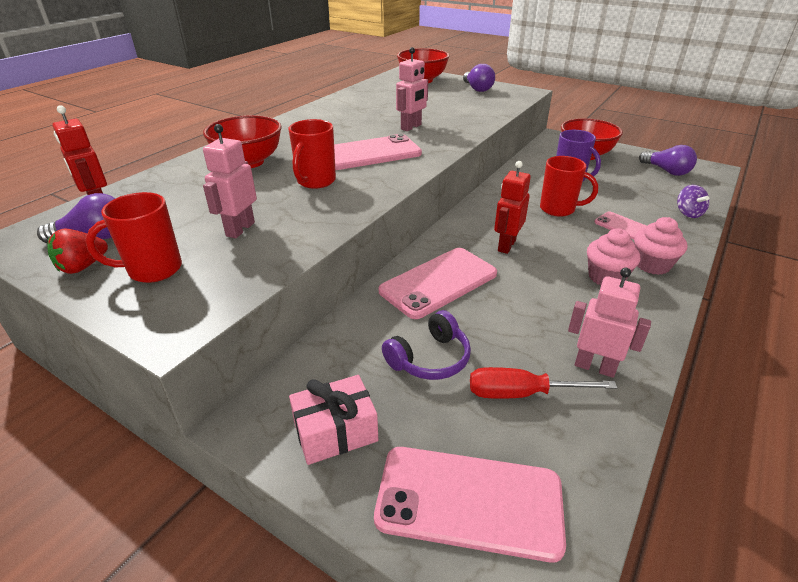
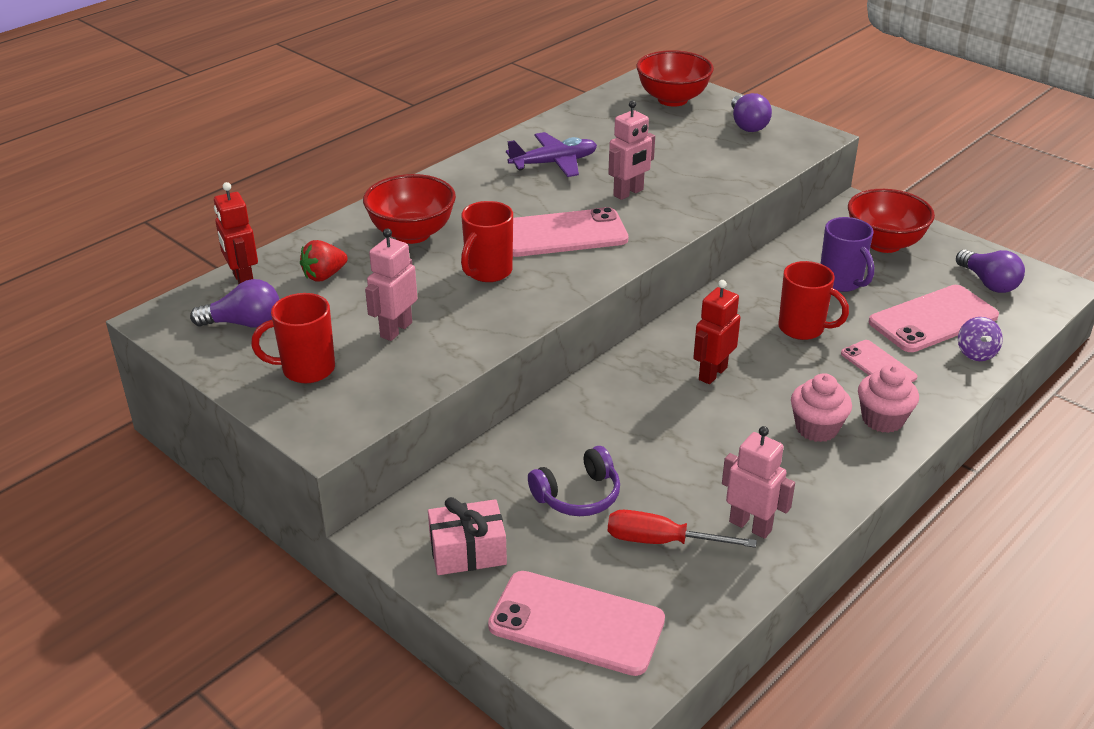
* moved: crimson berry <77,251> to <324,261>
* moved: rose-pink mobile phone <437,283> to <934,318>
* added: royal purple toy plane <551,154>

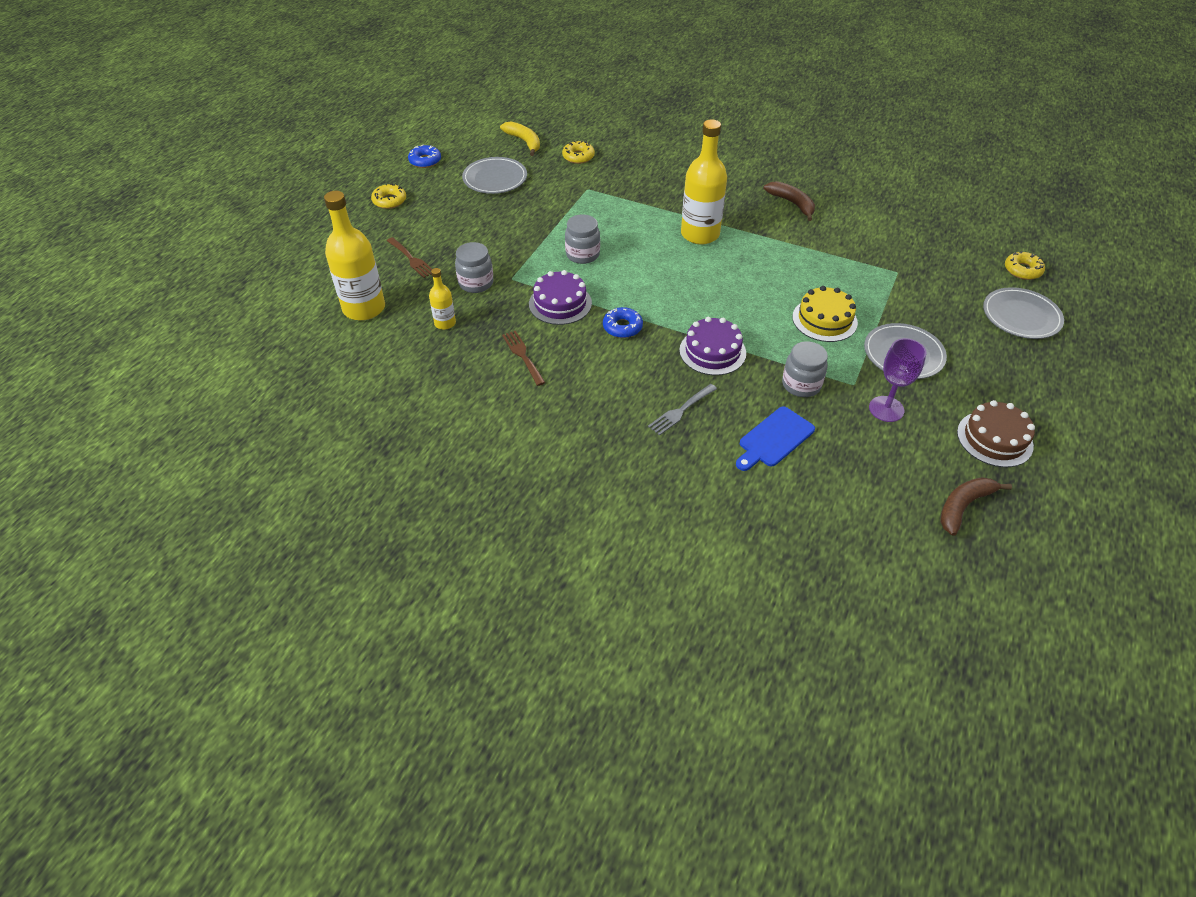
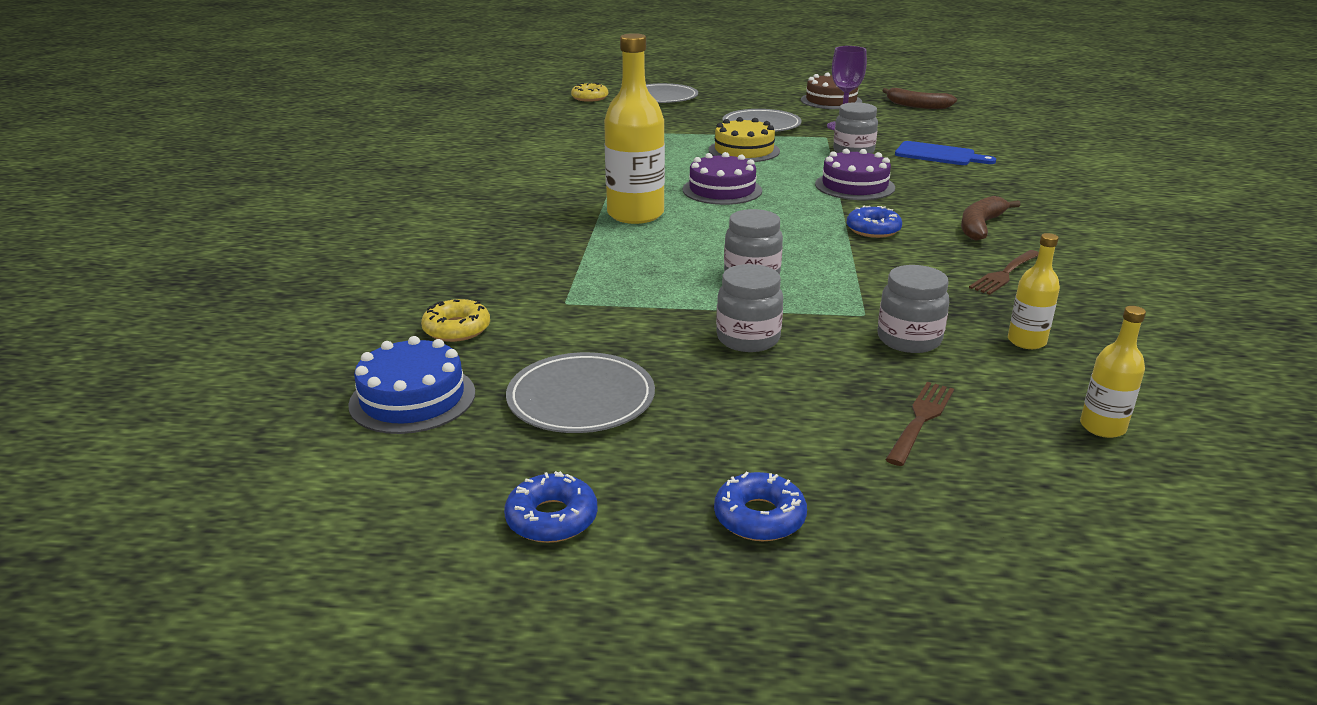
* resized: yellow bottle <354,256> = <1113,372> x0.50
* recoloured: yellow donut <388,196> to blue donut <760,506>
* replaced: yellow toy banana <520,138> to blue layer cake <411,385>
* moved: royal purple layer cake <560,297> to <722,178>
* removed: grey dinner fork <682,410>
* moved: dark brown toy banana <789,201> to <991,218>
* added: grey jar <749,308>

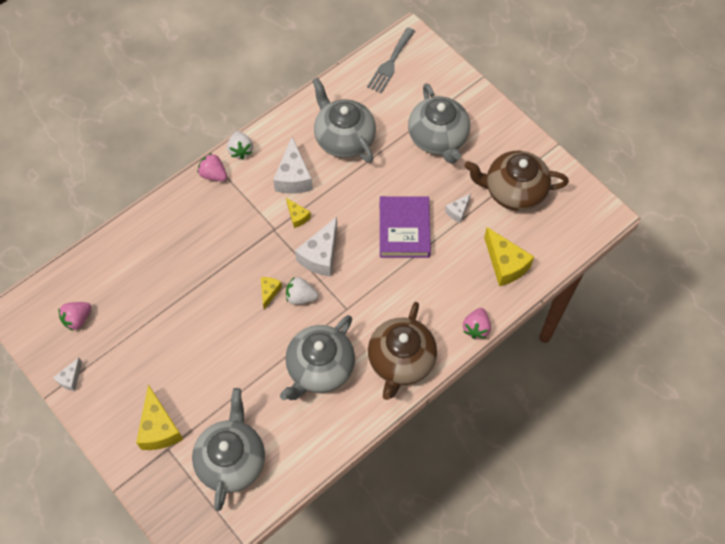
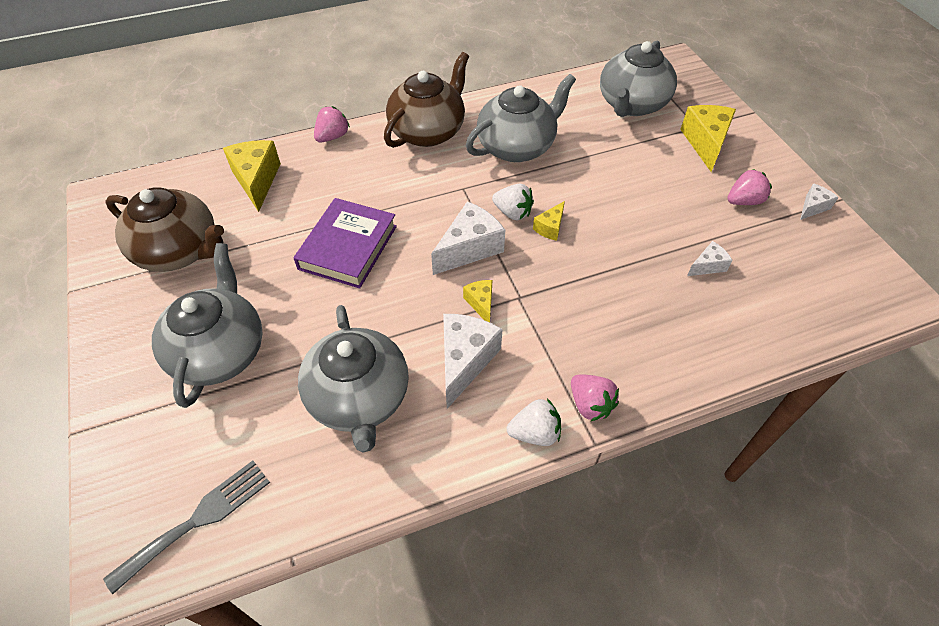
* moved: rose-pink berry <74,316> to <749,187>
* turned: white berry <240,145> = <534,422> 75 degrees clockwise
* moved: white cheese <458,208> to <710,258>

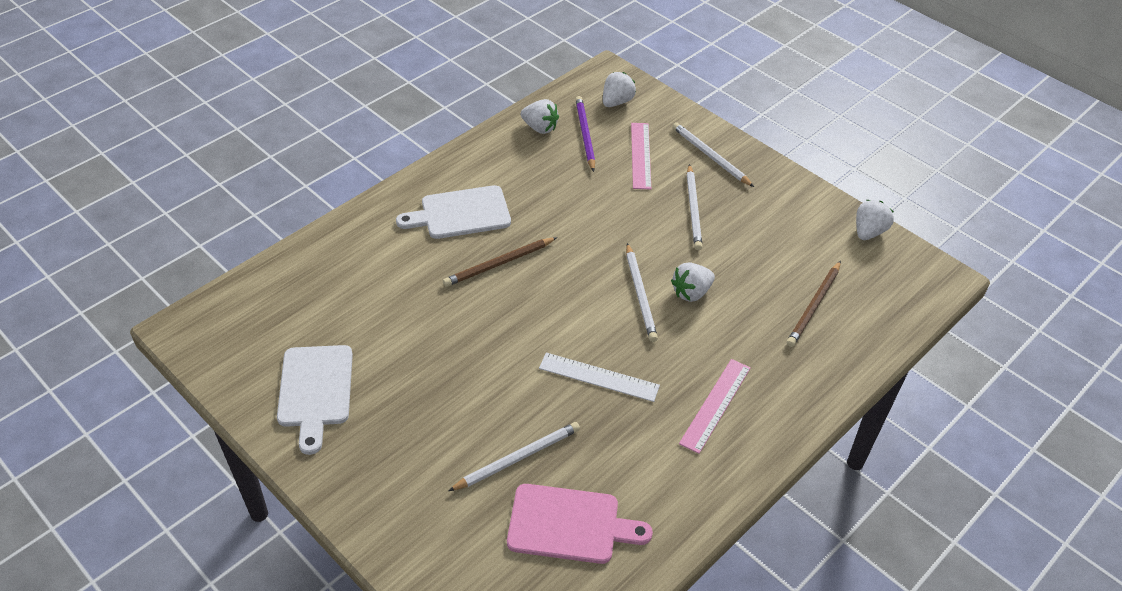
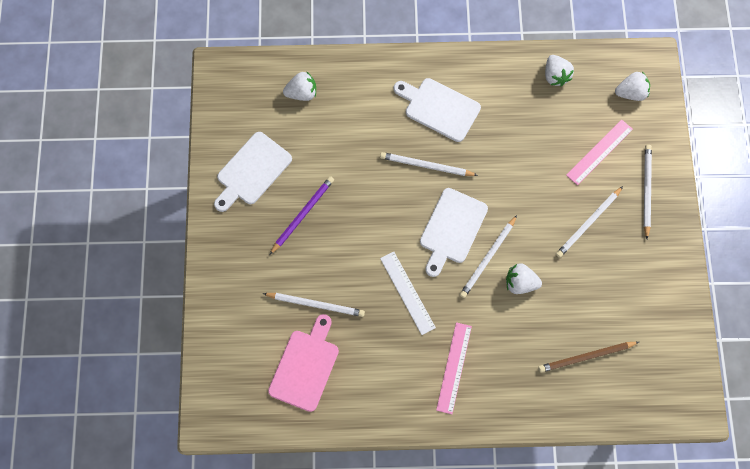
* recoloured: dark brown wooden pencil <500,262> to white wooden pencil <429,164>
* turned: rose-pink bread board <580,524> = <303,363> 120 degrees counterclockwise
* moved: royal purple wooden pencil <585,134> to <302,215>
* turned: rose-pink ruler <715,406> = <454,368> 60 degrees counterclockwise
* moved: white berry <875,220> to <299,86>
* added: white bread board <454,232>

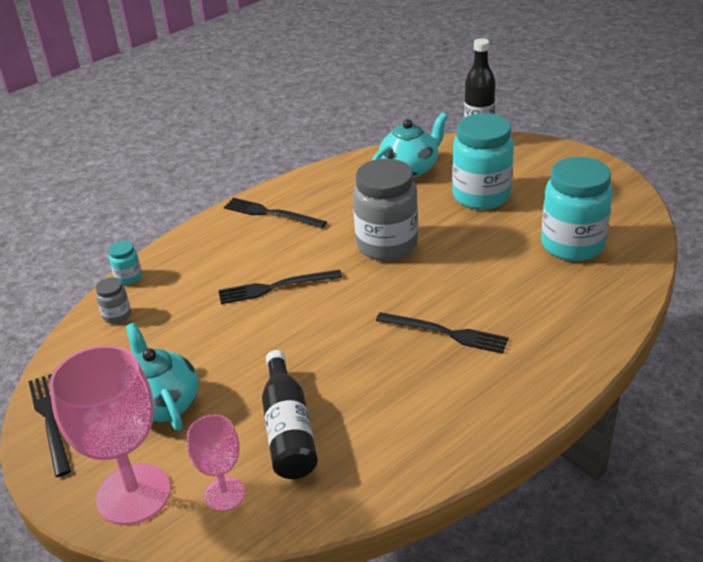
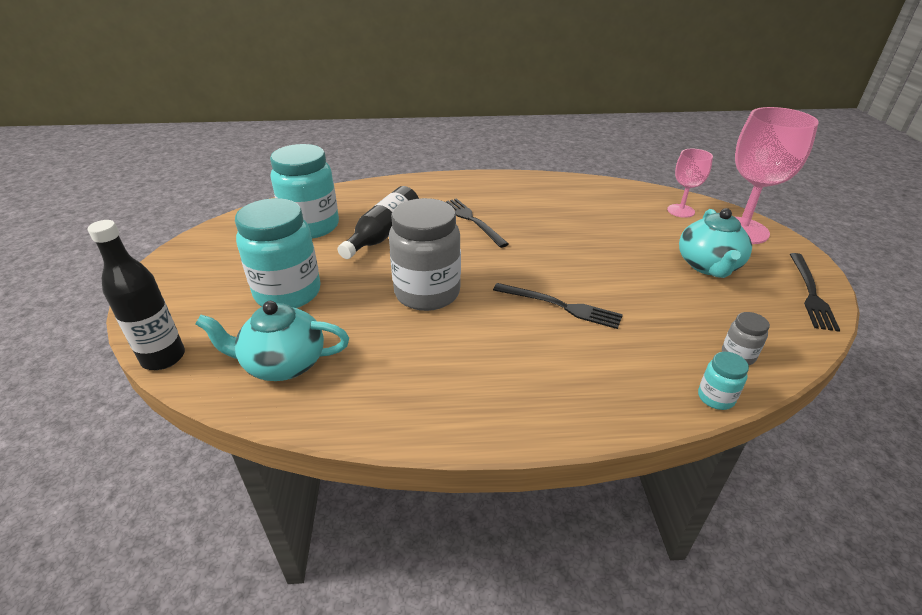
* removed: jet-black dinner fork <275,213>
* moved: jet-black bottle <290,414> to <378,222>

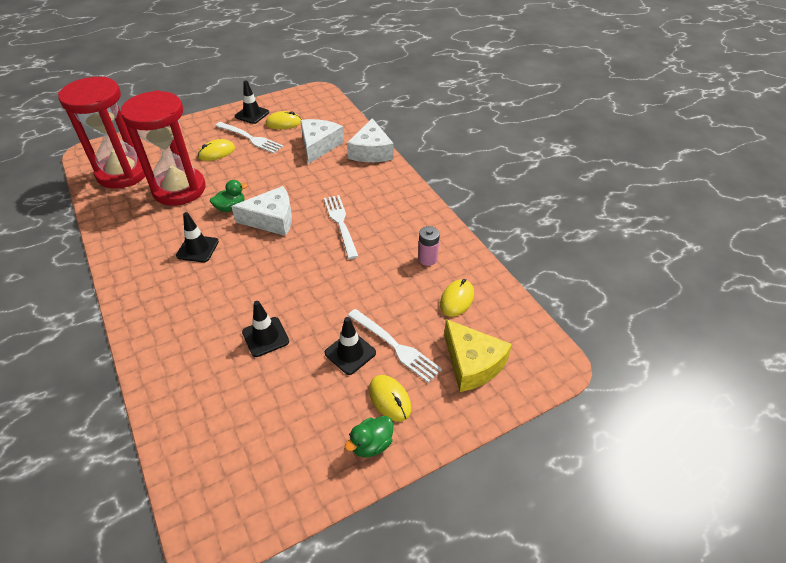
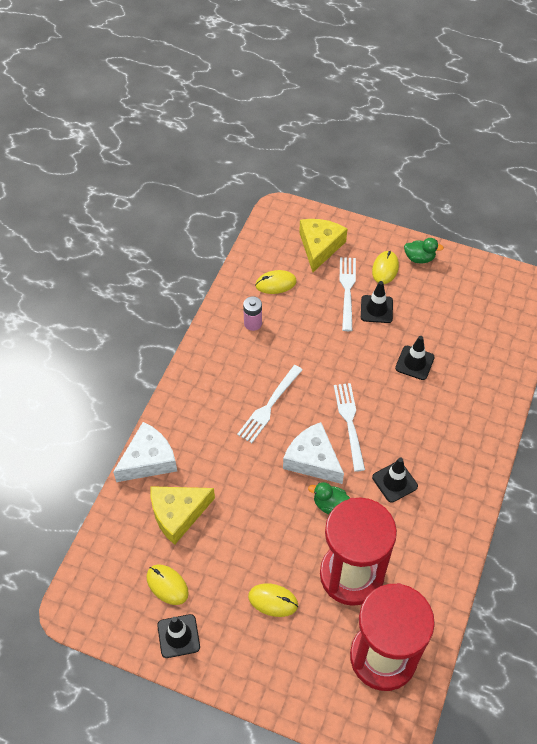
* moved: white dinner fork <249,137> to <349,427>
* recoloured: white cheese <322,141> to yellow cheese <182,515>

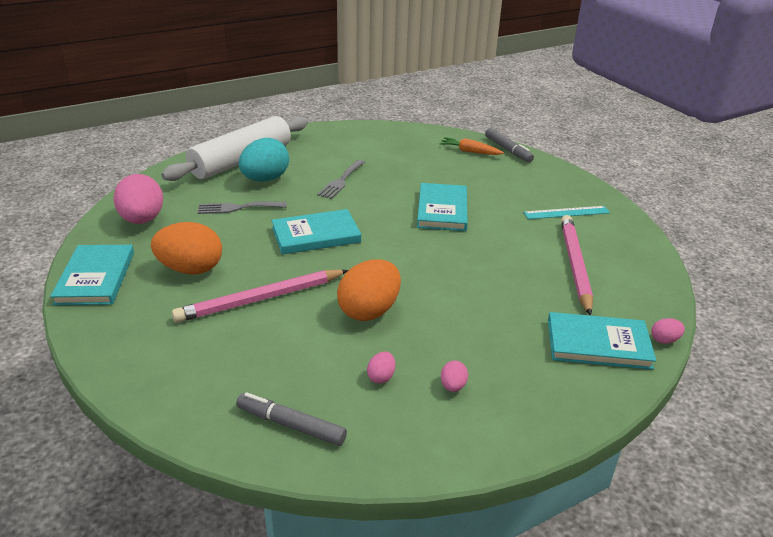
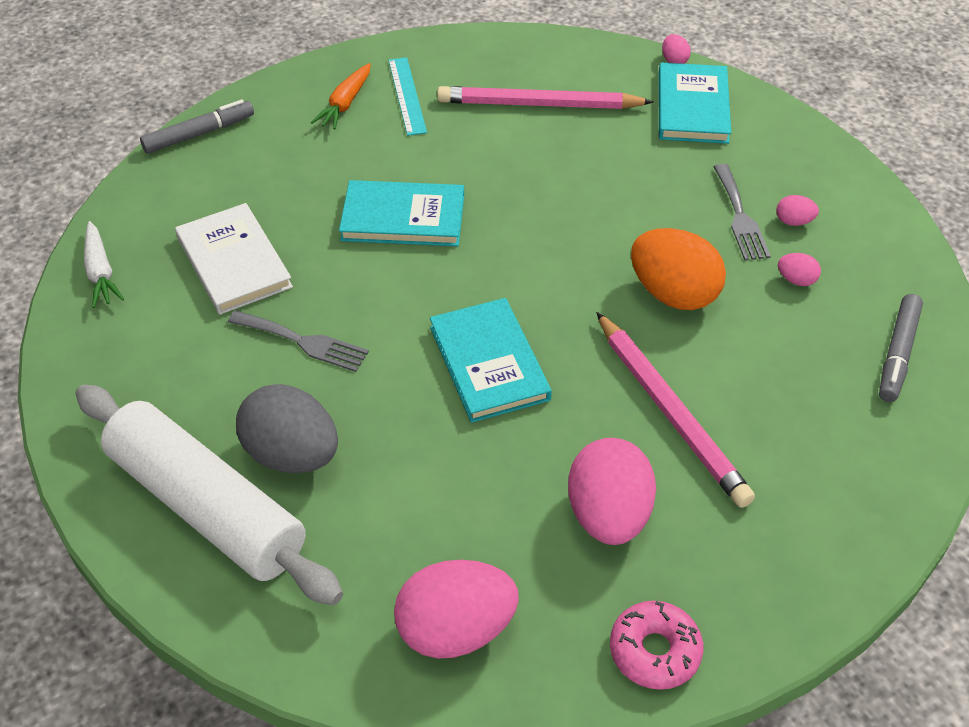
* replaced: aqua book <92,275> to rose-pink donut <656,645>
* recoloured: orange egg shape <186,248> to rose-pink egg shape <612,491>
* moved: grey dinner fork <242,207> to <742,212>
* recoloured: aqua egg shape <264,160> to grey egg shape <287,428>
* moved: orange carrot <471,146> to <341,96>
* added: white carrot <104,264>
* added: white book <234,259>

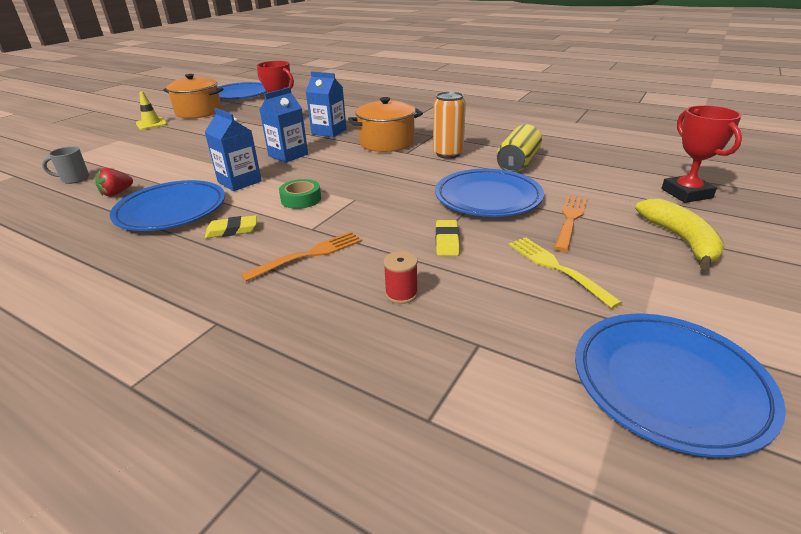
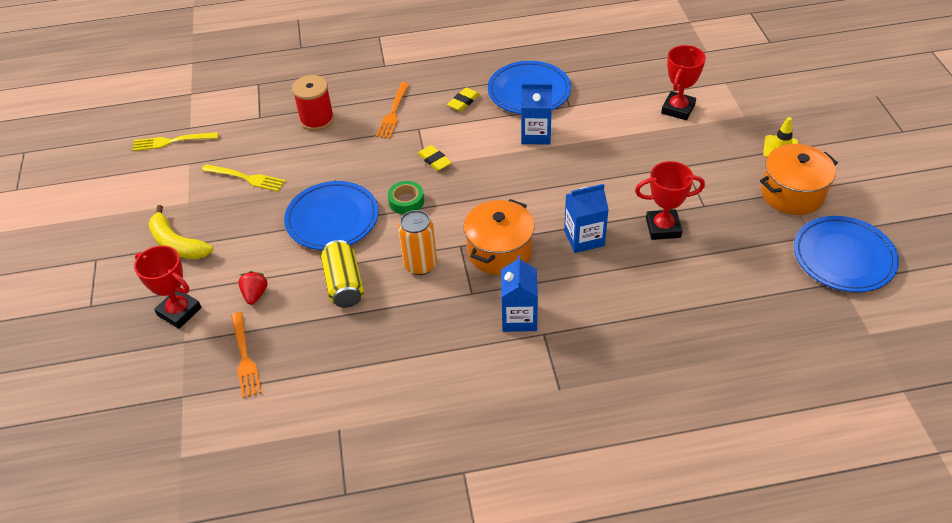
* removed: grey tea mug <65,165>
* moved: crimson berry <114,182> to <253,288>
* moved: blue milk carton <284,125> to <519,293>
* moved: green sticky tape <300,194> to <406,197>
* resized: crimson reel of thread <400,277> = <313,103> x1.78
* moved: yellow pencil eraser <448,238> to <434,158>
* moved: orange dinner fork <570,224> to <246,355>
* replaced: blue dinner plate <680,385> to yellow dinner fork <175,141>
* added: crimson trophy <683,82>

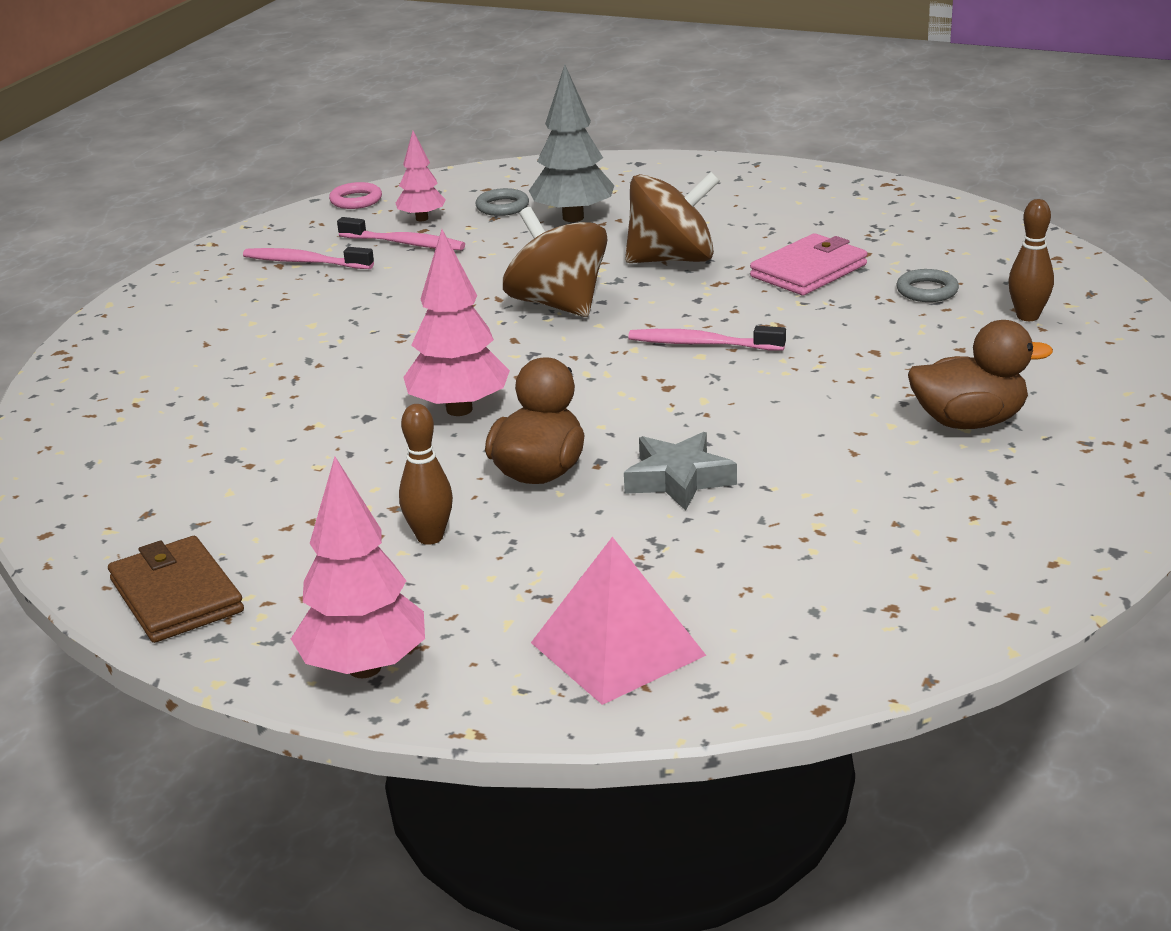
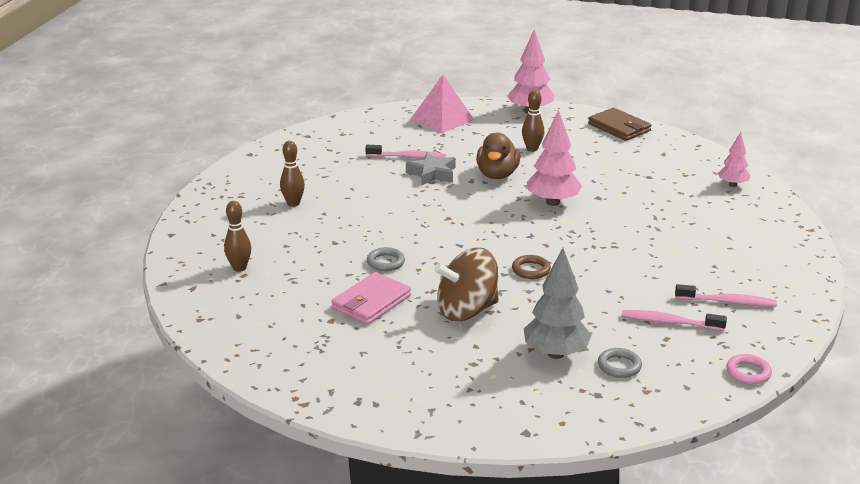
* moved: rose-pink fir tree <421,176> to <734,159>
* replaced: dark brown whirligig <555,262> to dark brown torus <531,267>
* moved: rose-pink toothbrush <707,338> to <405,152>
* moved: grey torus <928,285> to <386,259>
* replaced: dark brown toy duck <980,374> to dark brown tenpin <292,174>

